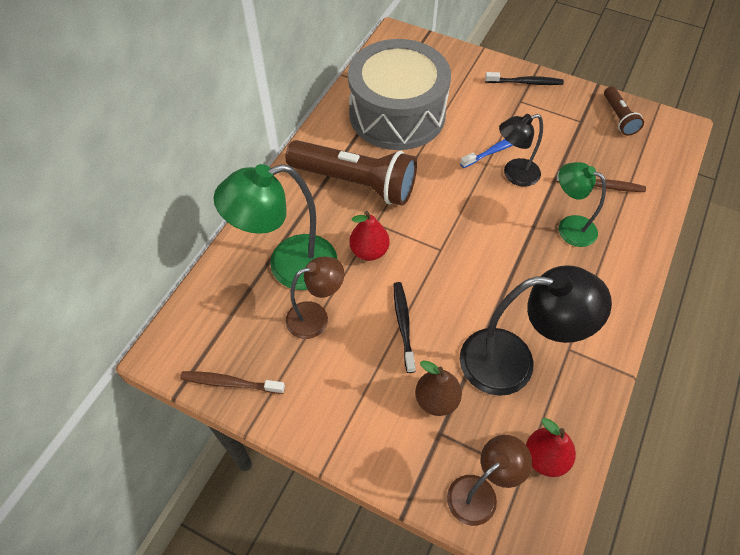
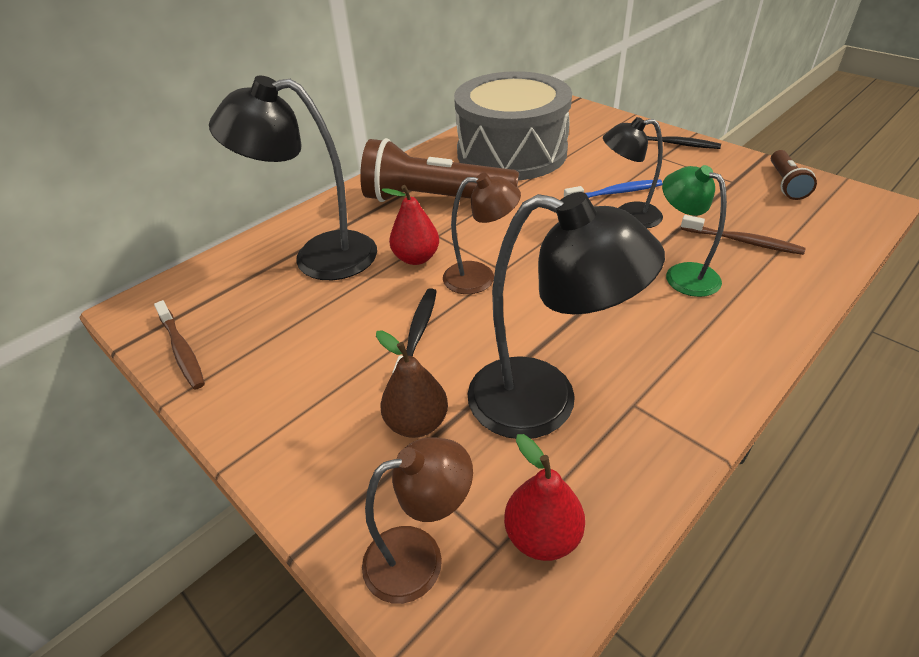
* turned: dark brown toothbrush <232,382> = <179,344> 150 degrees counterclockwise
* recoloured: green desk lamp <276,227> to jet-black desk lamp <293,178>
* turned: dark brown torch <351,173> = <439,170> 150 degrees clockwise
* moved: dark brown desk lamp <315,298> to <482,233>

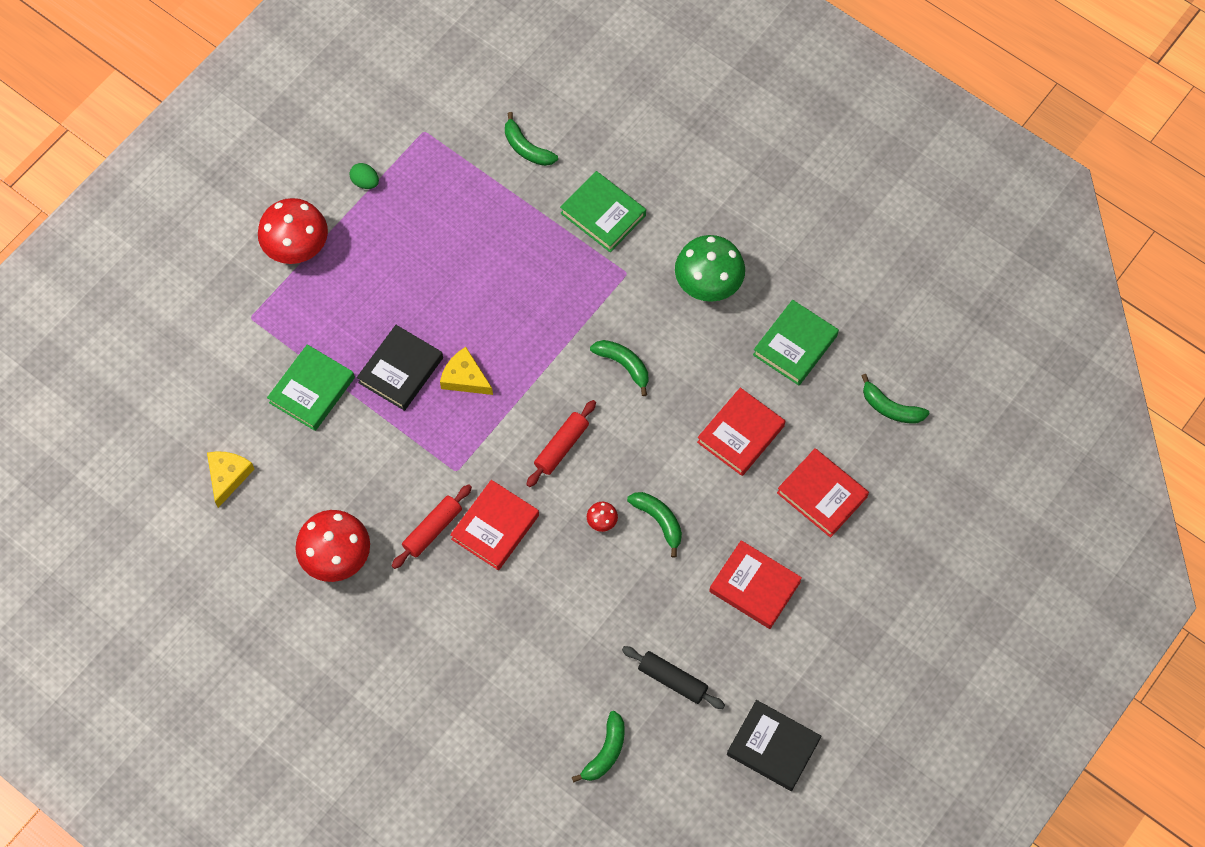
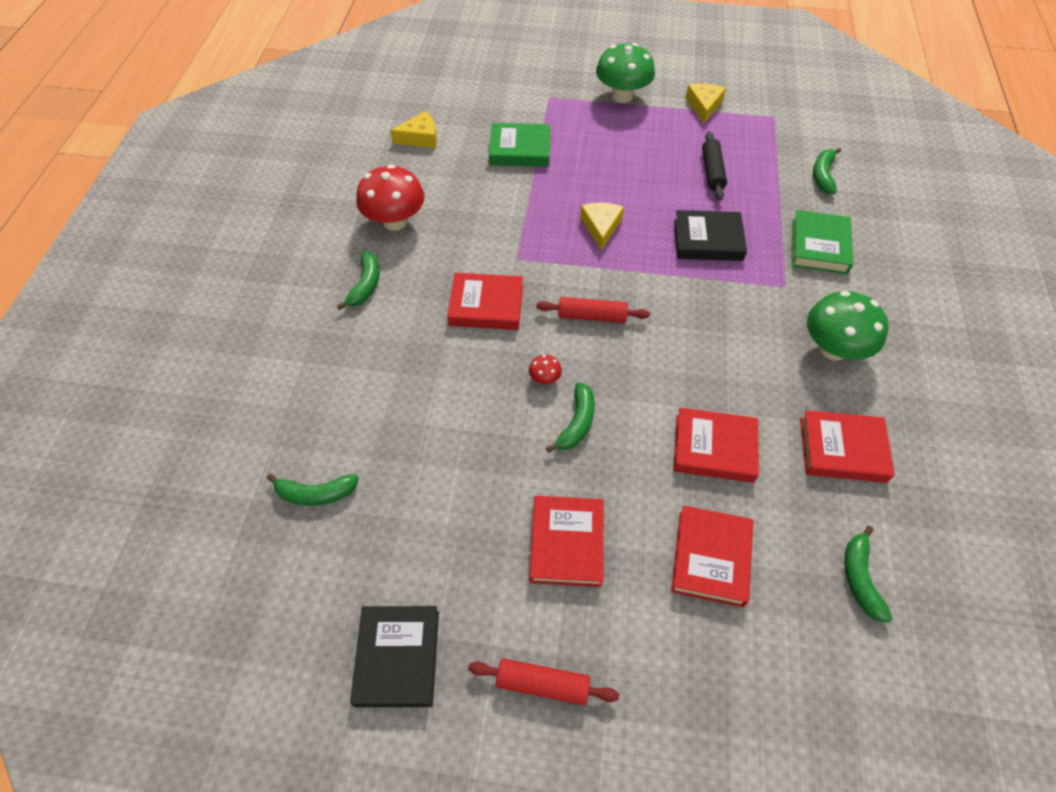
* recoloured: crimson mushroom <293,231> to green mushroom <625,73>
* replaced: green egg shape <364,176> to yellow cheese <706,103>
* moved: jet-black book <400,368> to <710,235>
* moved: crimson pastry roller <432,526> to <543,681>
* moved: green toy banana <619,368> to <358,280>
* moved: jet-black pastry roller <673,677> to <714,165>
* recoloured: green book <796,342> to crimson book <847,446>

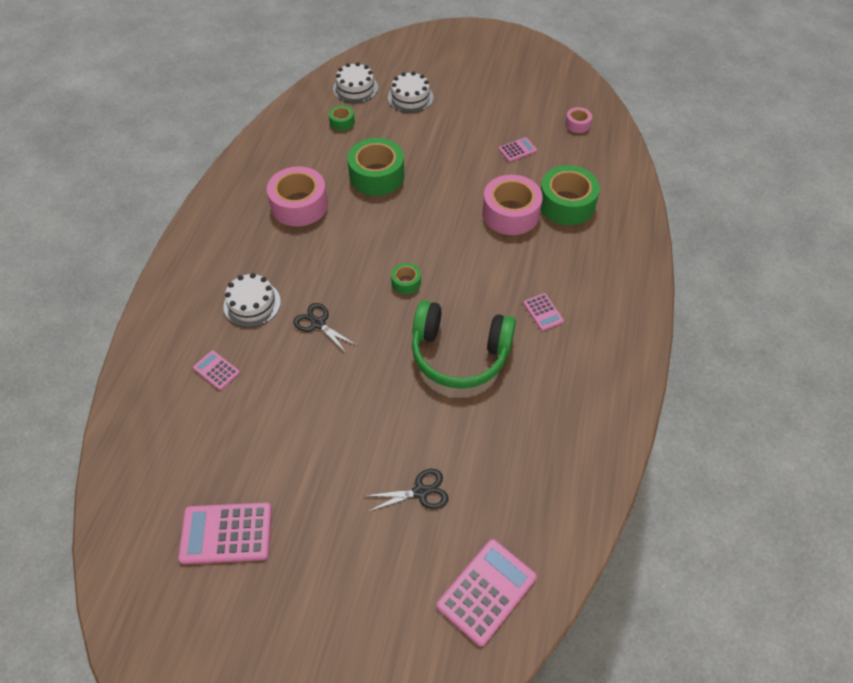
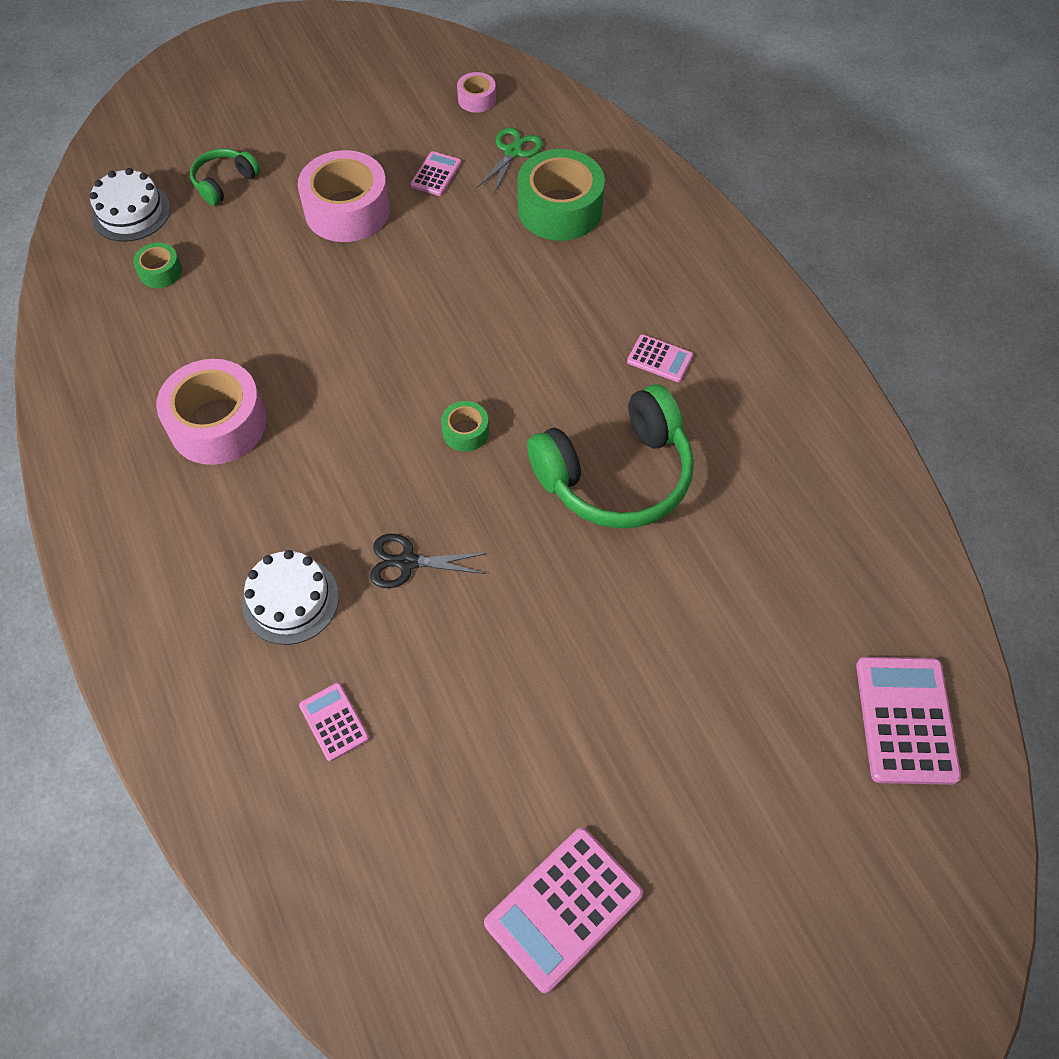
* turned: rose-pink adding machine <216,370> = <334,722> 60 degrees clockwise
* removed: green sticky tape <376,167>
* removed: jet-black scissors <407,490>
* replaced: white layer cake <410,92> to green headphones <225,177>
* moved: rose-pink sticky tape <512,205> to <344,196>
* added: green scissors <509,161>

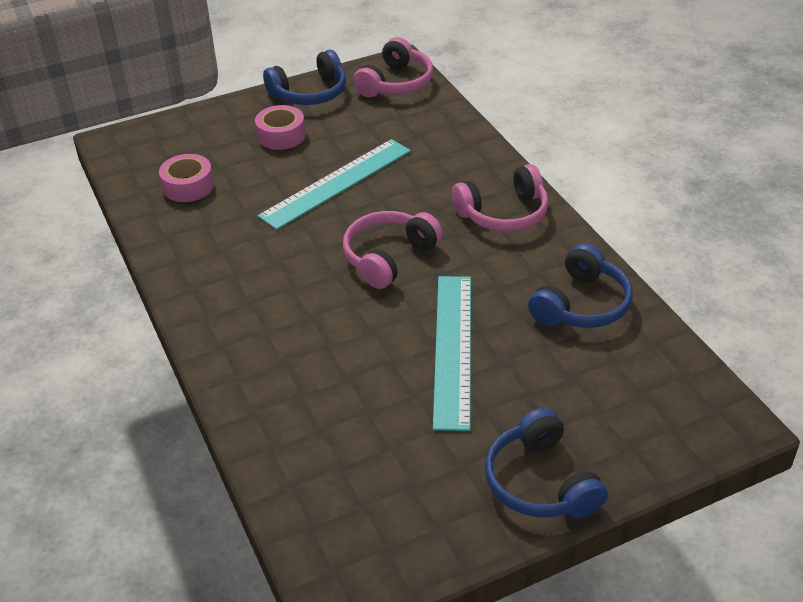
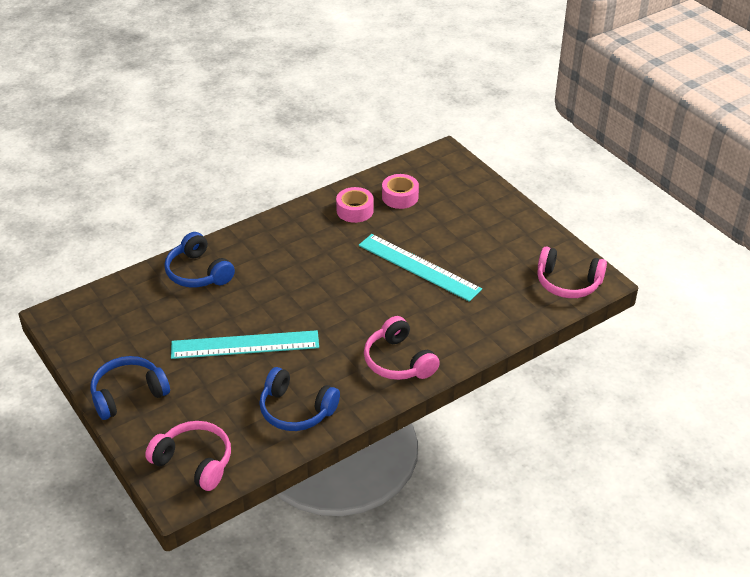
* moved: rose-pink sticky tape <280,127> to <355,205>
* moved: blue headphones <304,77> to <199,259>
* moved: rose-pink headphones <393,250> to <188,456>

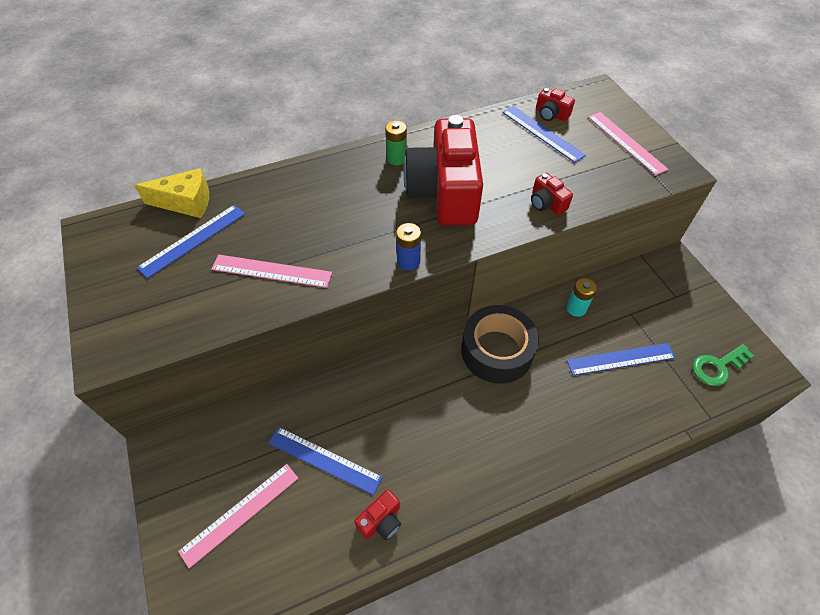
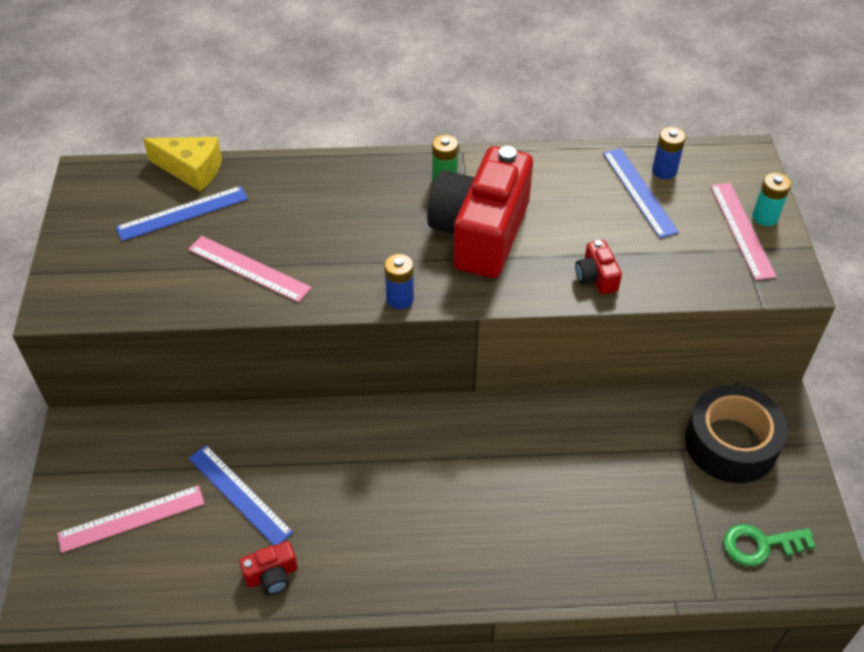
* moved: jet-black sticky tape <500,344> to <736,434>
* replaced: crimson compact camera <555,104> to blue battery <669,153>
* moved: aqua battery <581,297> to <771,199>
* removed: blue ruler <621,359>

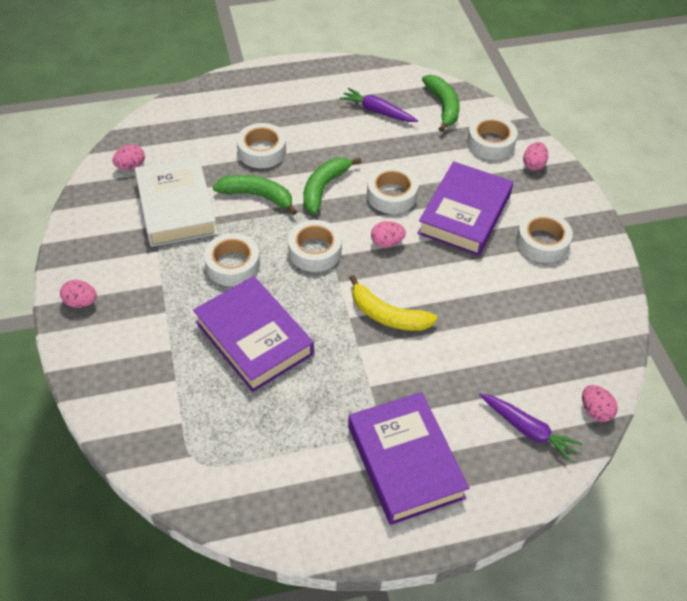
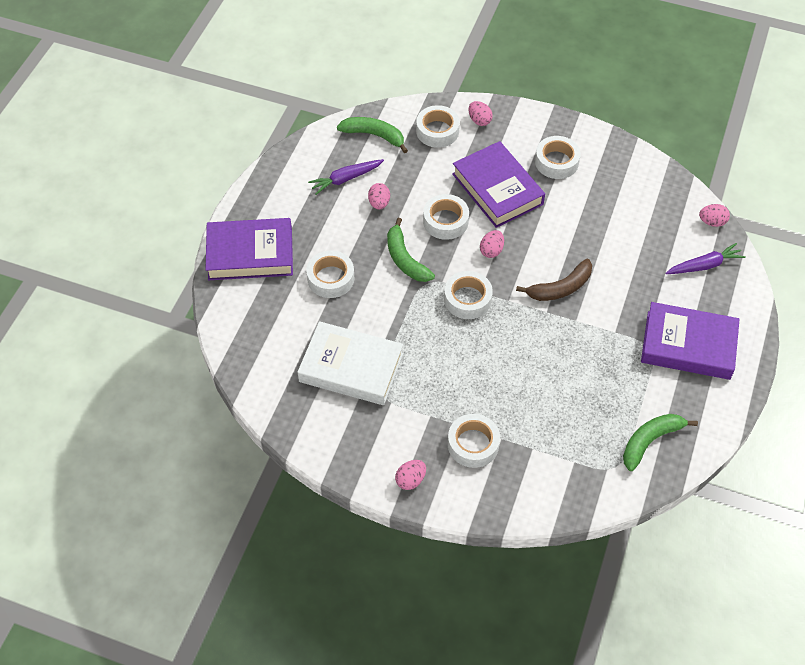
* moved: rose-pink egg shape <128,157> to <379,196>
* moved: royal purple book <253,334> to <249,249>
* moved: white sticky tape <232,259> to <474,441>
* moved: green toy banana <255,195> to <660,442>
* recoloured: yellow toy banana <393,303> to dark brown toy banana <554,279>

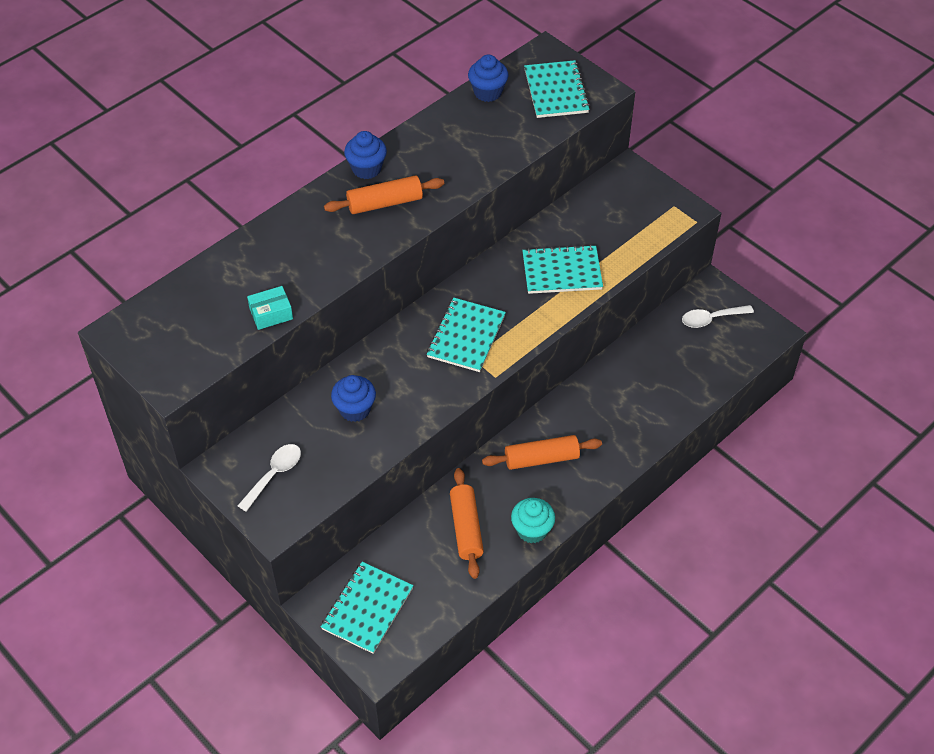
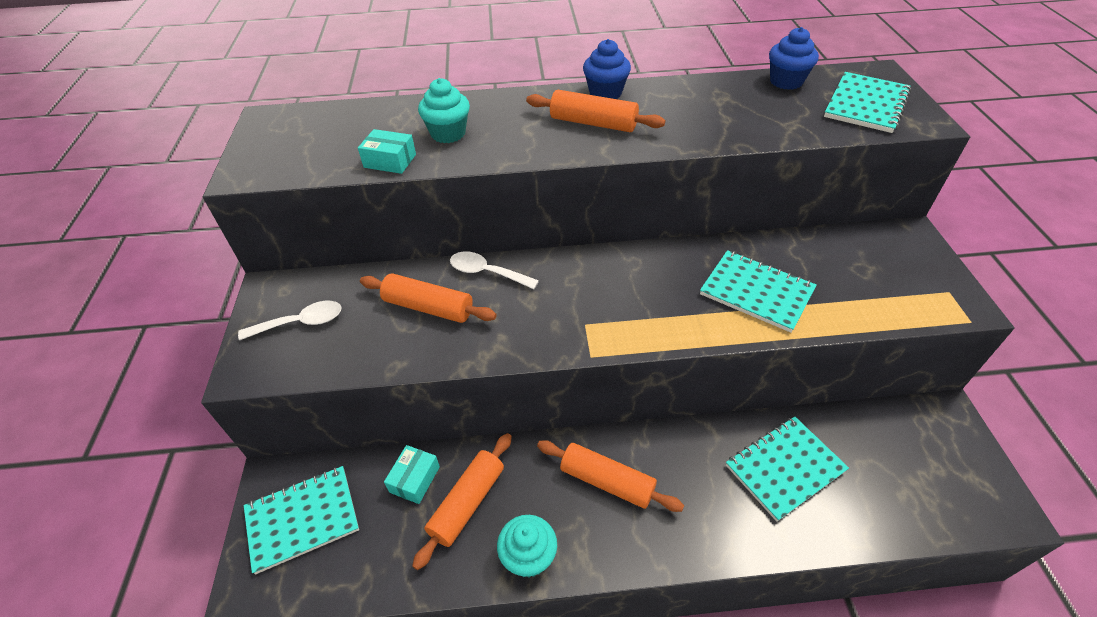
* replaced: blue cupcake <353,398> to orange pastry roller <428,298>
* moved: aqua notepad <466,335> to <787,469>
* moved: white teaspoon <718,316> to <494,270>
* added: aqua package <412,474>
* added: aqua cupcake <444,110>

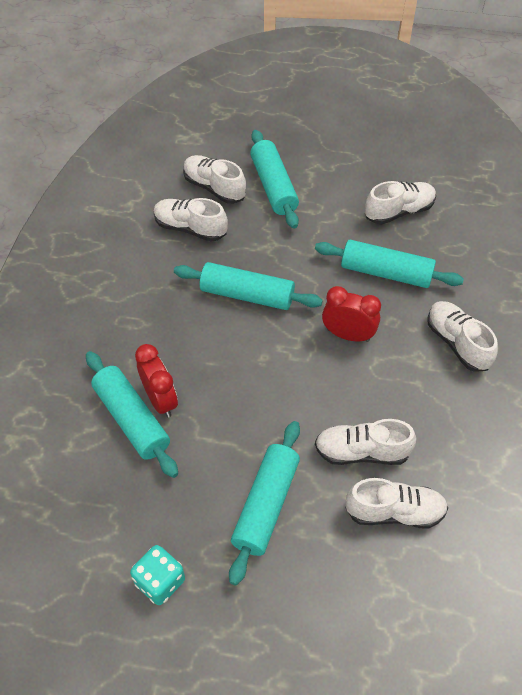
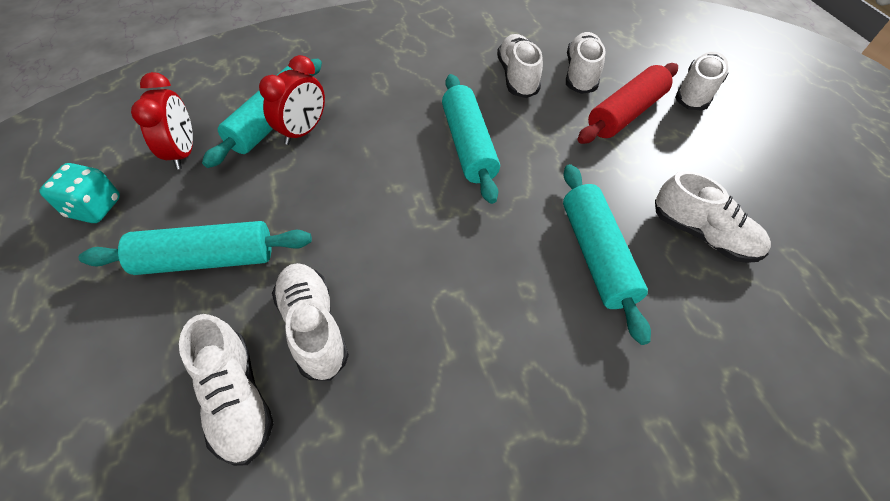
* recoloured: aqua pastry roller <274,179> to crimson pastry roller <628,103>
* moved: crimson alarm clock <351,314> to <162,120>
* moved: white shoe <462,336> to <702,81>

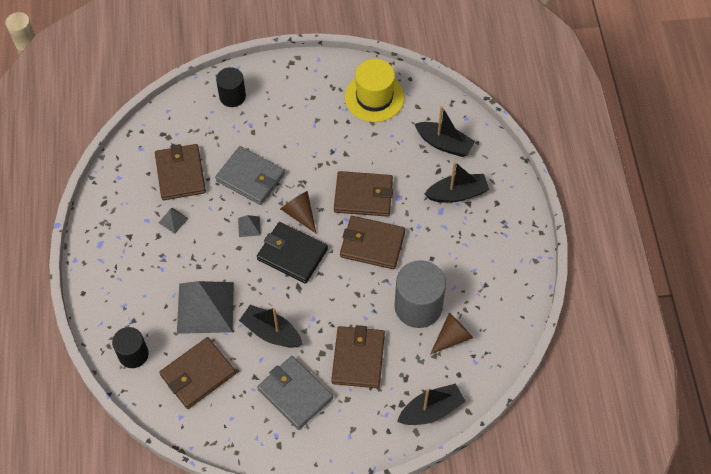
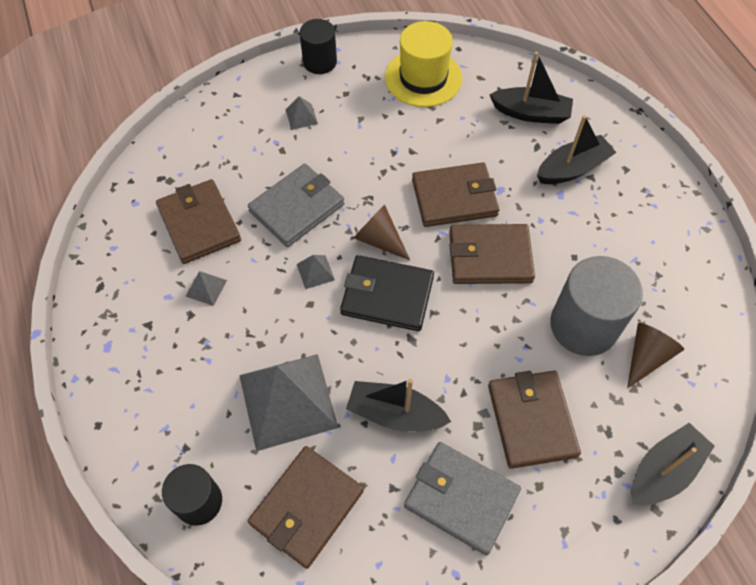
* turned: grey card wallet <250,175> = <296,205> 60 degrees counterclockwise
* moved: jet-black cylinder shape <231,87> to <318,46>
* added: grey pyramid <302,113>

